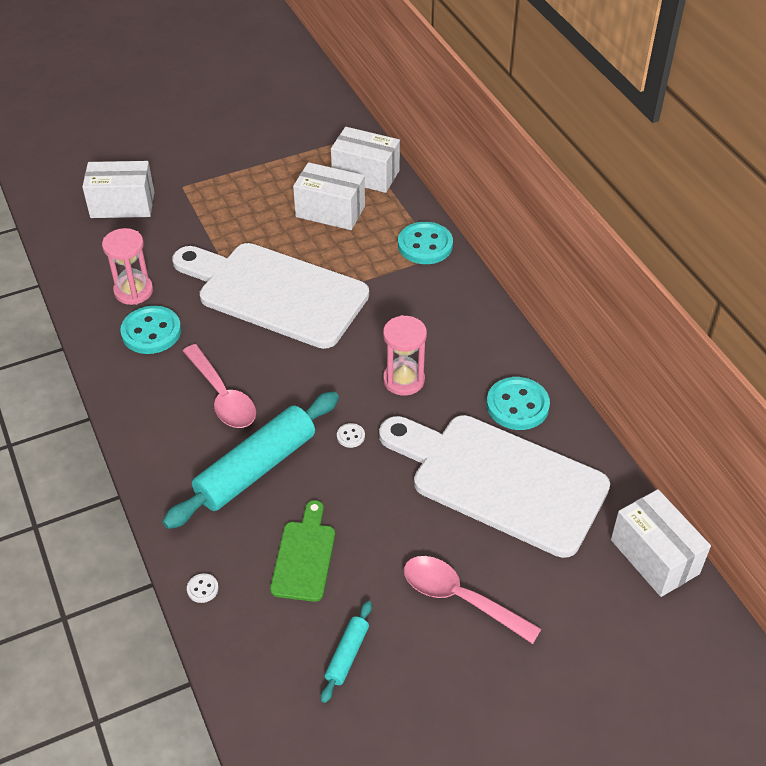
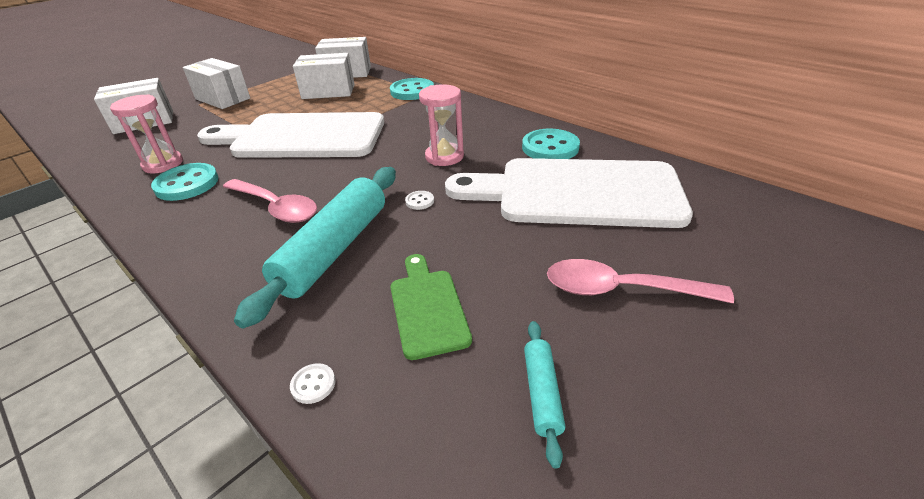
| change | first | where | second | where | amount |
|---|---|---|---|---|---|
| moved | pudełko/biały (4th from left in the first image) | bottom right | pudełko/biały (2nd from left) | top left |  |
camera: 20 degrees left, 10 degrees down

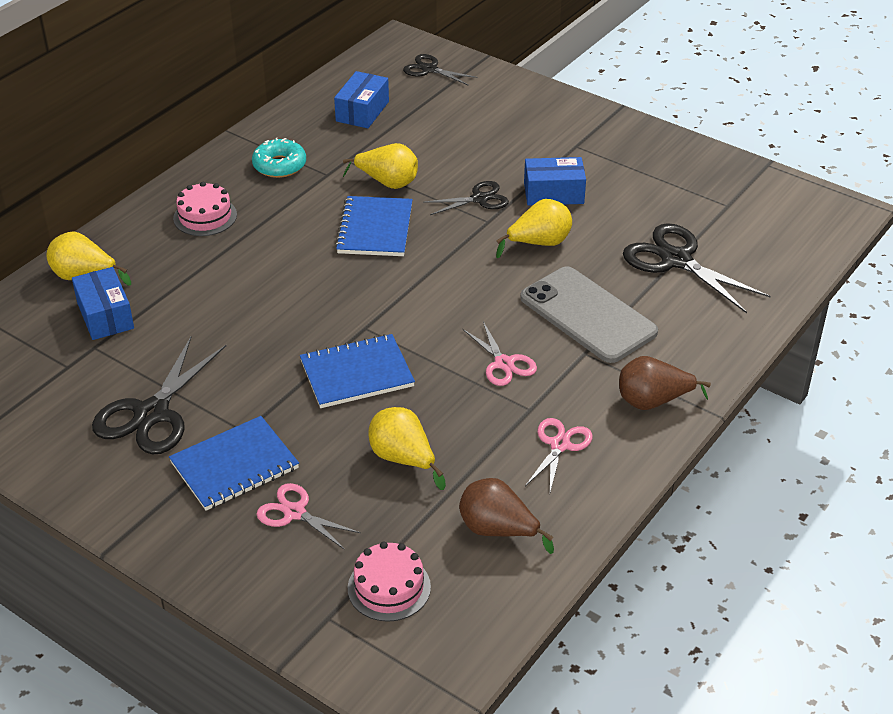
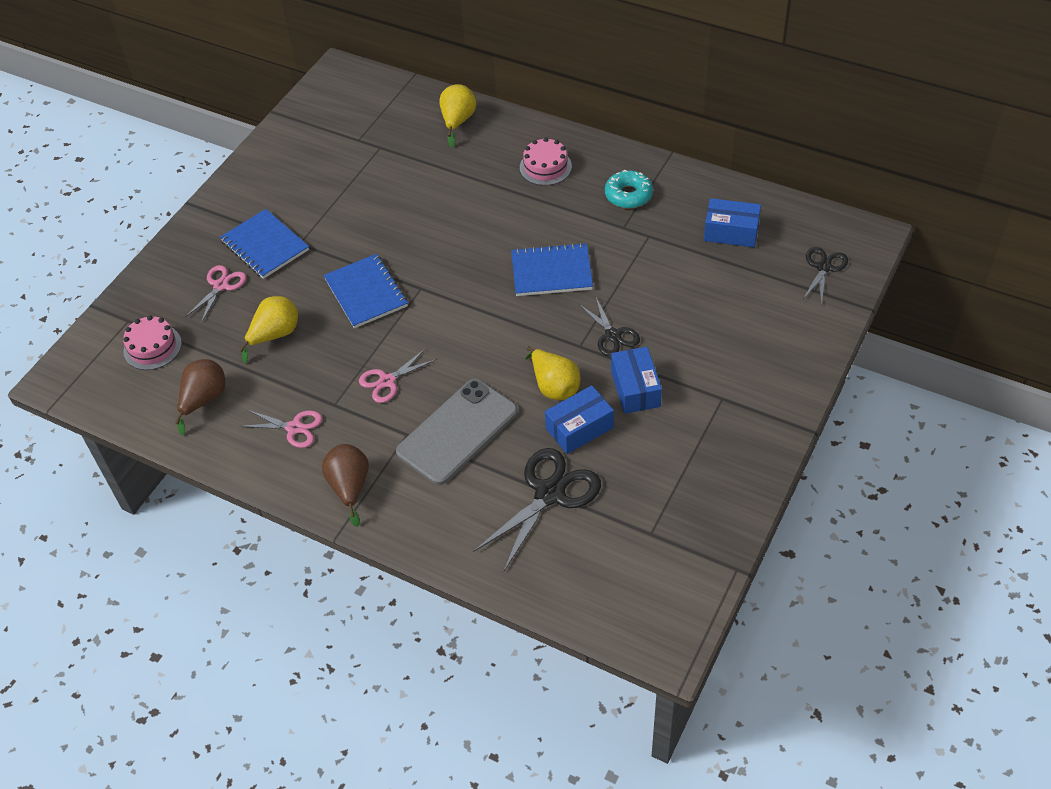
| change | first | where | second | where | amount |
|---|---|---|---|---|---|
| removed | gruszka/żółty (2nd from left) | top centre |  |  |  |
| moved | pudełko/niebieski (1st from left) | middle left |  | centre |  |
| removed | nożyczki/czarny (1st from left) | middle left |  |  |  |
camera: 85 degrees right, 10 degrees up

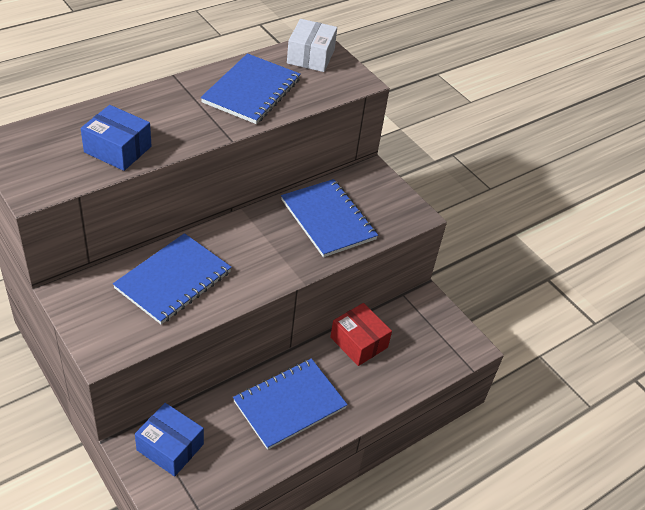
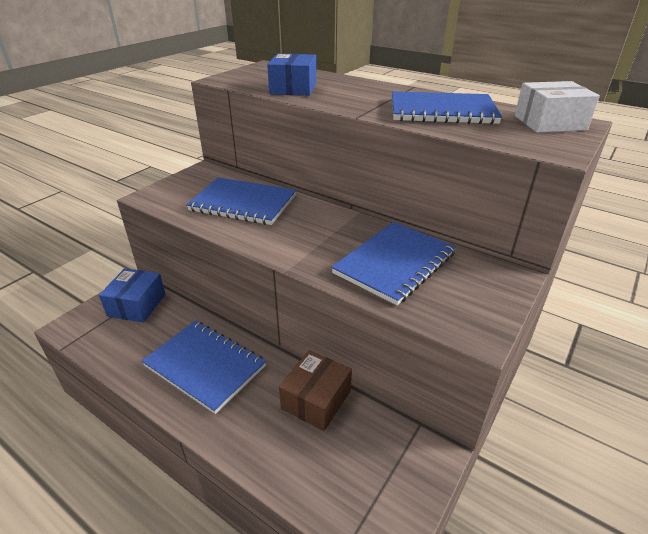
| change | first | where | second | where | amount |
|---|---|---|---|---|---|
| recoloured | pudełko/czerwony | centre | pudełko/brązowy | bottom centre |  |
camera: 75 degrees right, 10 degrees down

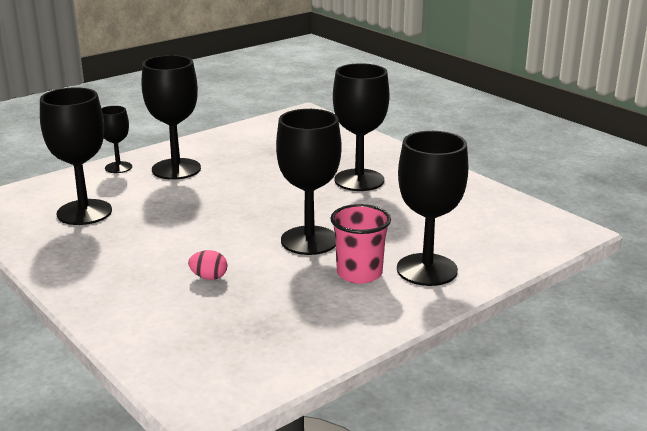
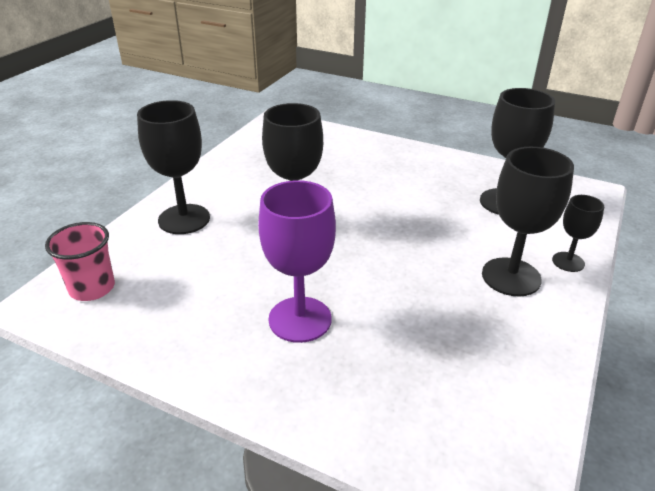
| change | first | where | second | where | amount |
|---|---|---|---|---|---|
| recoloured | kielich/czarny (5th from left) | top centre | kielich/fioletowy | centre |  |
| moved | szklanka/różowy | centre |  | middle left |  |
| removed | jajko/różowy | middle left |  |  |  |
camera: 155 degrees right, 10 degrees up

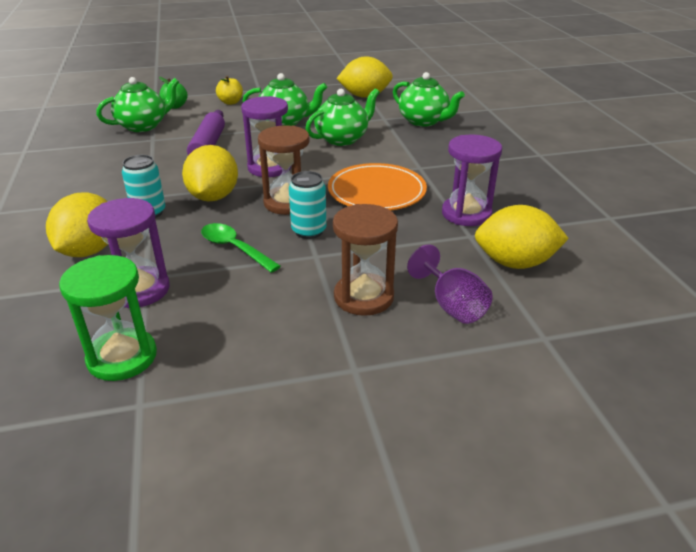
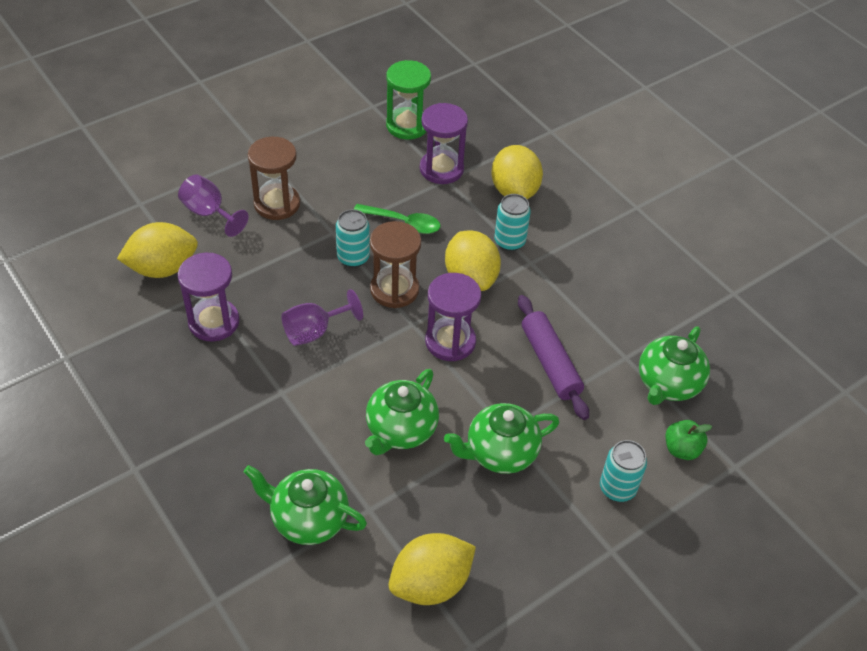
| change | first | where | second | where | amount |
|---|---|---|---|---|---|
| replaced | jabłko/żółty | top left | puszka/turkusowy (3rd from left) | bottom right |  |
| replaced | talerz/pomarańczowy | centre | kielich/fioletowy (2nd from left) | centre |  |
camera: 155 degrees right, 15 degrees up

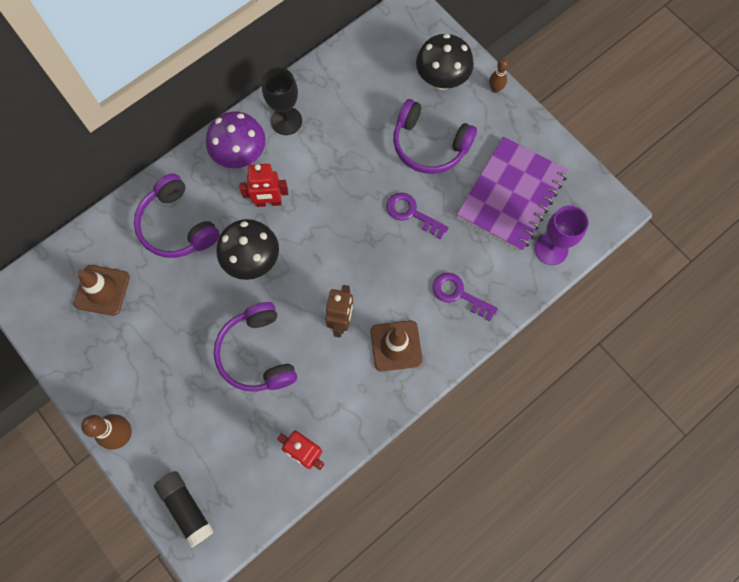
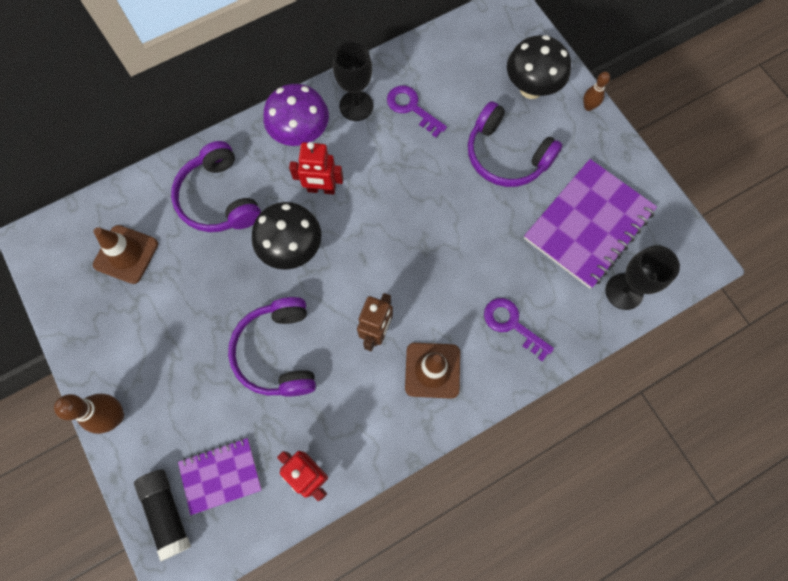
| change | first | where | second | where | amount |
|---|---|---|---|---|---|
| moved | klucz/fioletowy (1st from left) | centre |  | top centre |  |
| recoloured | kielich/fioletowy | middle right | kielich/czarny (2nd from left) | middle right |  |
| added |  |  | zeszyt/fioletowy (1st from left) | bottom left |  |
camera: 10 degrees right, 0 degrees up

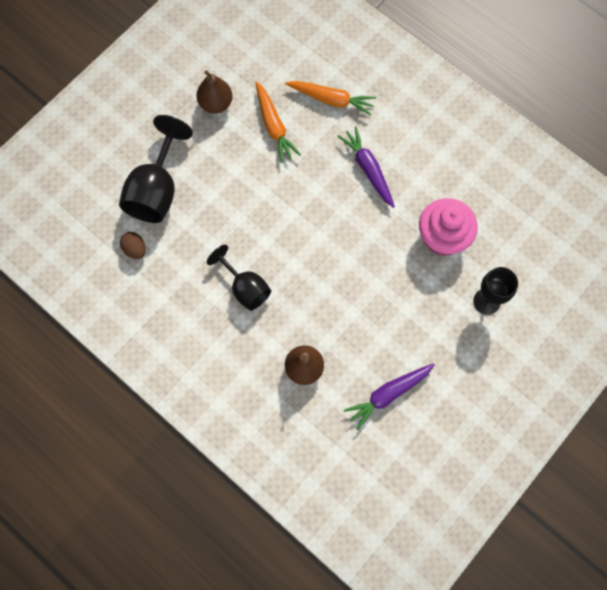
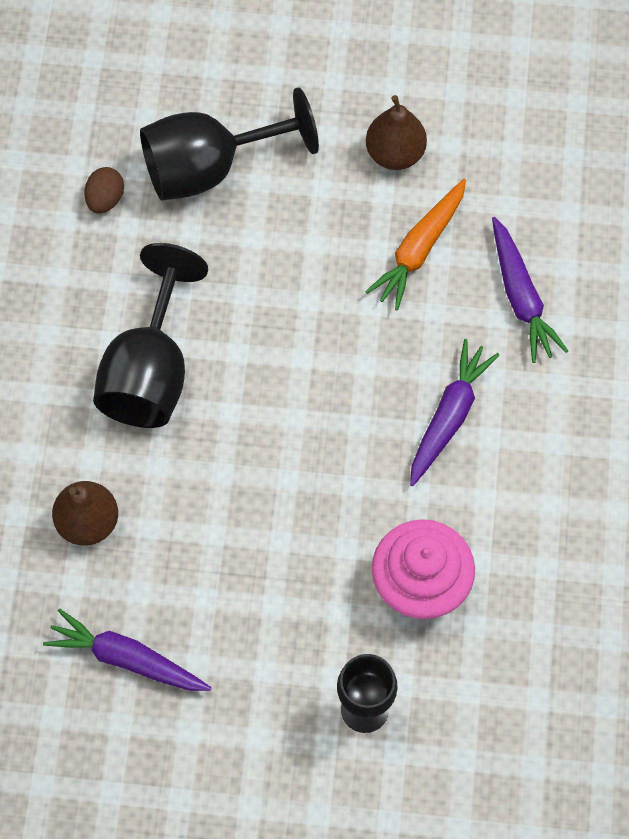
| change | first | where | second | where | amount |
|---|---|---|---|---|---|
| recoloured | marchewka/pomarańczowy (2nd from left) | top centre | marchewka/fioletowy (3rd from left) | middle right |  |
| resized | kielich/czarny (2nd from left in the first image) | centre | kielich/czarny (1st from left) | middle left | x1.55 |
camera: 55 degrees right, 5 degrees down

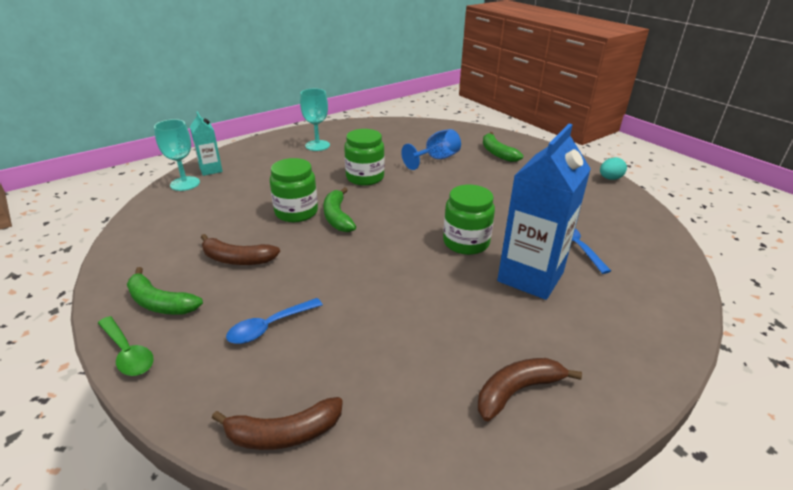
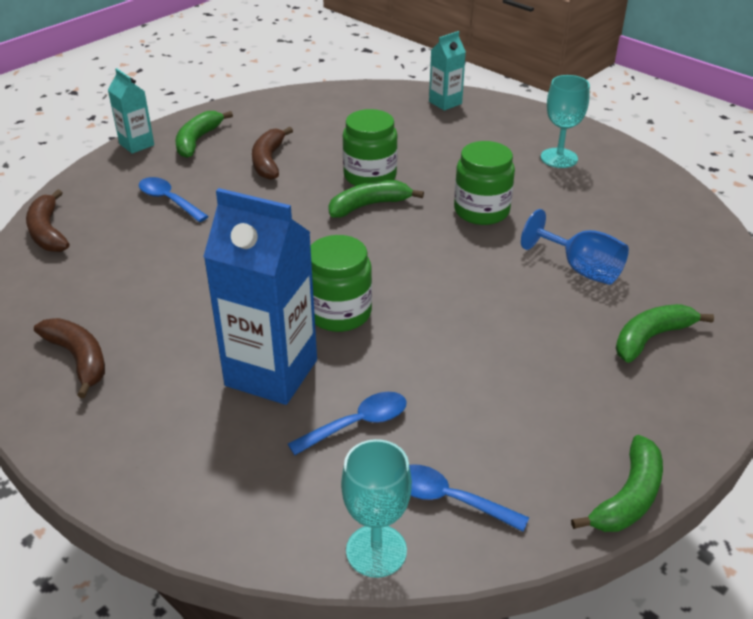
| change | first | where | second | where | amount |
|---|---|---|---|---|---|
| moved | kielich/turkusowy (1st from left) | top left |  | bottom centre |  |
| replaced | jajko/turkusowy | middle right | banan/zielony (3rd from left) | bottom right |  |
| replaced | łyżka/zielony | bottom left | karton mleka/turkusowy (1st from left) | top left |  |
| added |  |  | łyżka/niebieski (3rd from left) | bottom centre |  |
camera: 80 degrees right, 5 degrees up

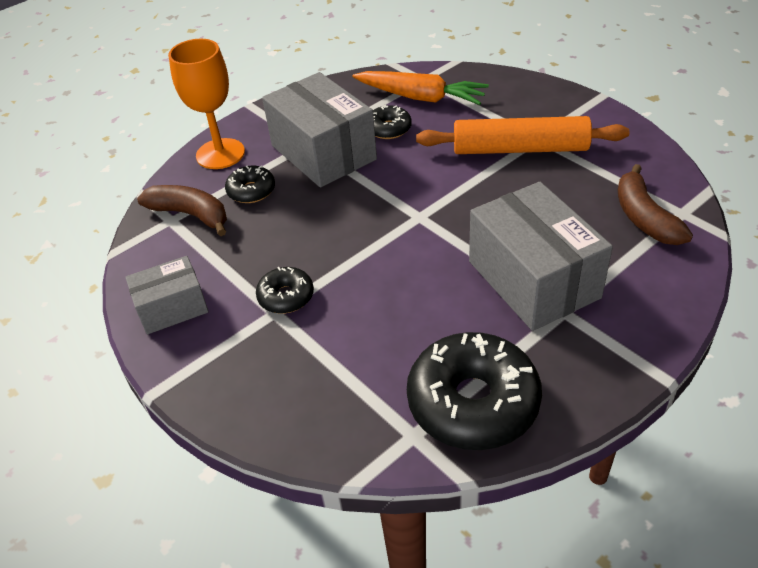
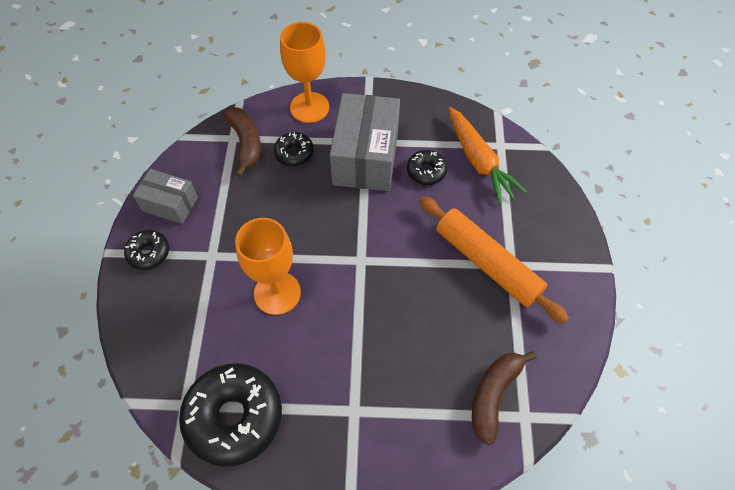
| change | first | where | second | where | amount |
|---|---|---|---|---|---|
| removed | pudełko/szary (3rd from left) | middle right |  |  |  |
| moved | donut/czarny (2nd from left in the first image) | centre | donut/czarny (1st from left) | middle left |  |
| added |  |  | kielich/pomarańczowy (1st from left) | centre |  |
camera: 40 degrees right, 15 degrees up

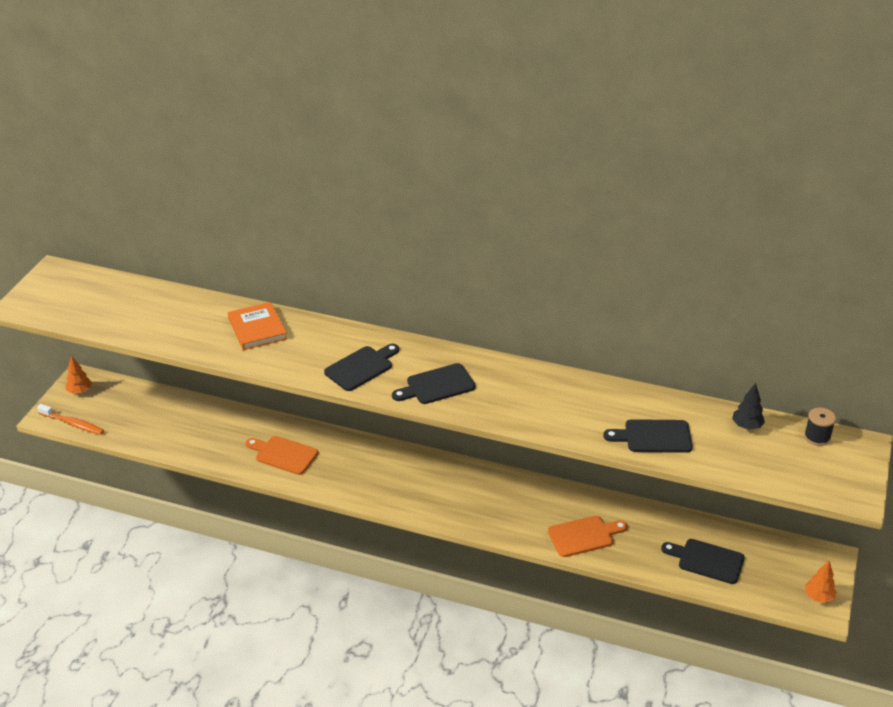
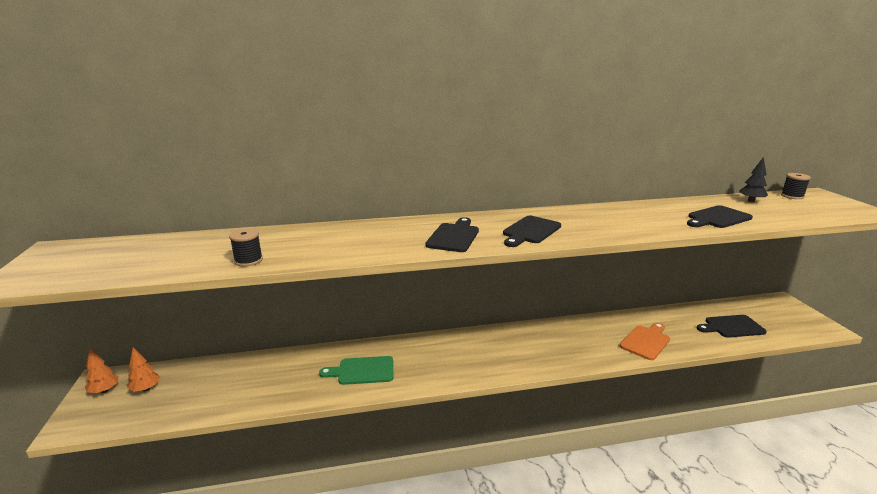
| change | first | where | second | where | amount |
|---|---|---|---|---|---|
| removed | książka/pomarańczowy | middle left |  |  |  |
| removed | szczoteczka do zębów/pomarańczowy | middle left |  |  |  |
| recoloured | deska do krojenia/pomarańczowy (1st from left) | middle left | deska do krojenia/zielony | bottom centre |  |
| moved | drzewko/pomarańczowy (2nd from left) | bottom right |  | bottom left |  |
| added |  |  | szpulka/czarny (1st from left) | middle left |  |
camera: 30 degrees left, 15 degrees down

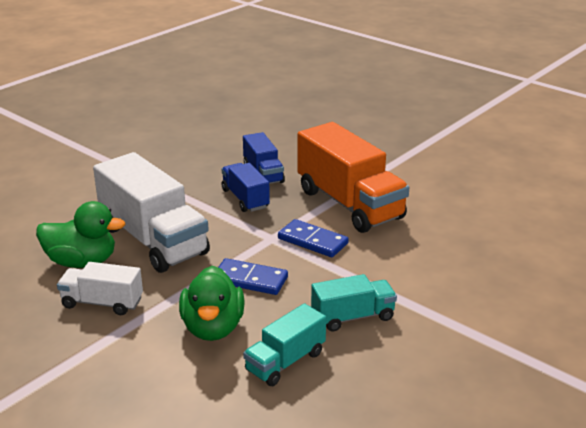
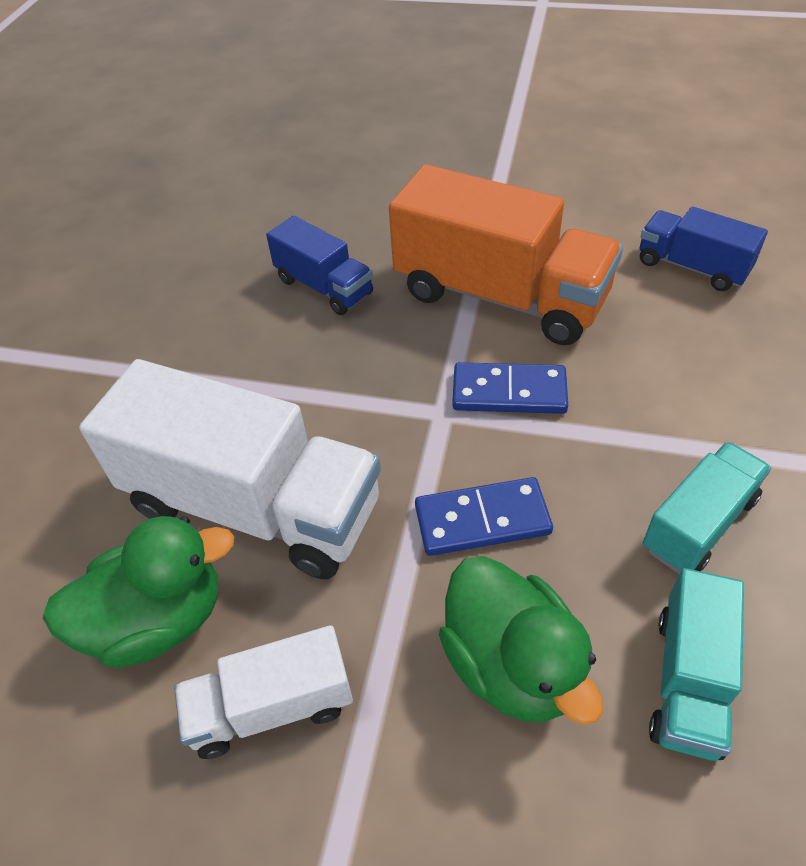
| change | first | where | second | where | amount |
|---|---|---|---|---|---|
| moved | ciężarówka/niebieski (1st from left in the first image) | centre | ciężarówka/niebieski (2nd from left) | top right |  |
camera: 25 degrees left, 20 degrees up

